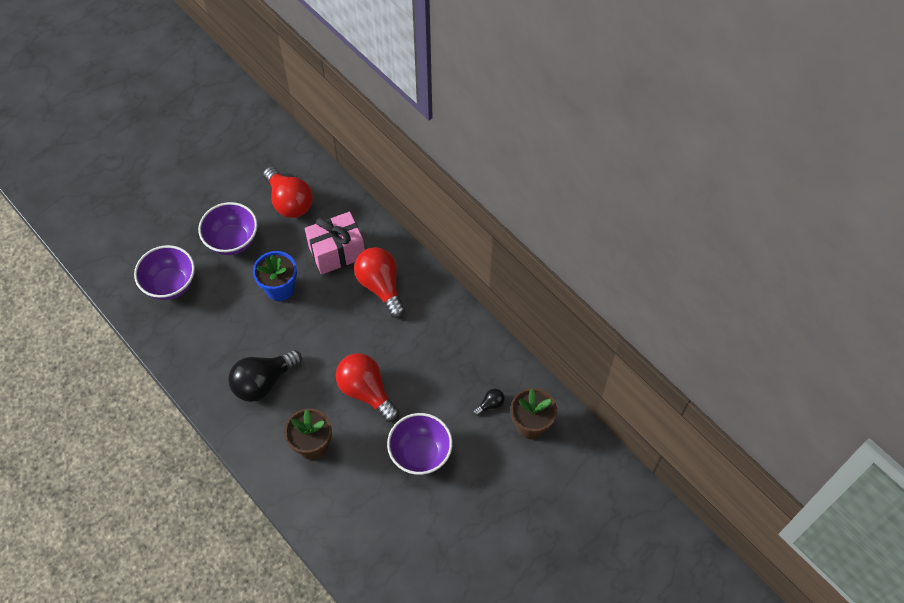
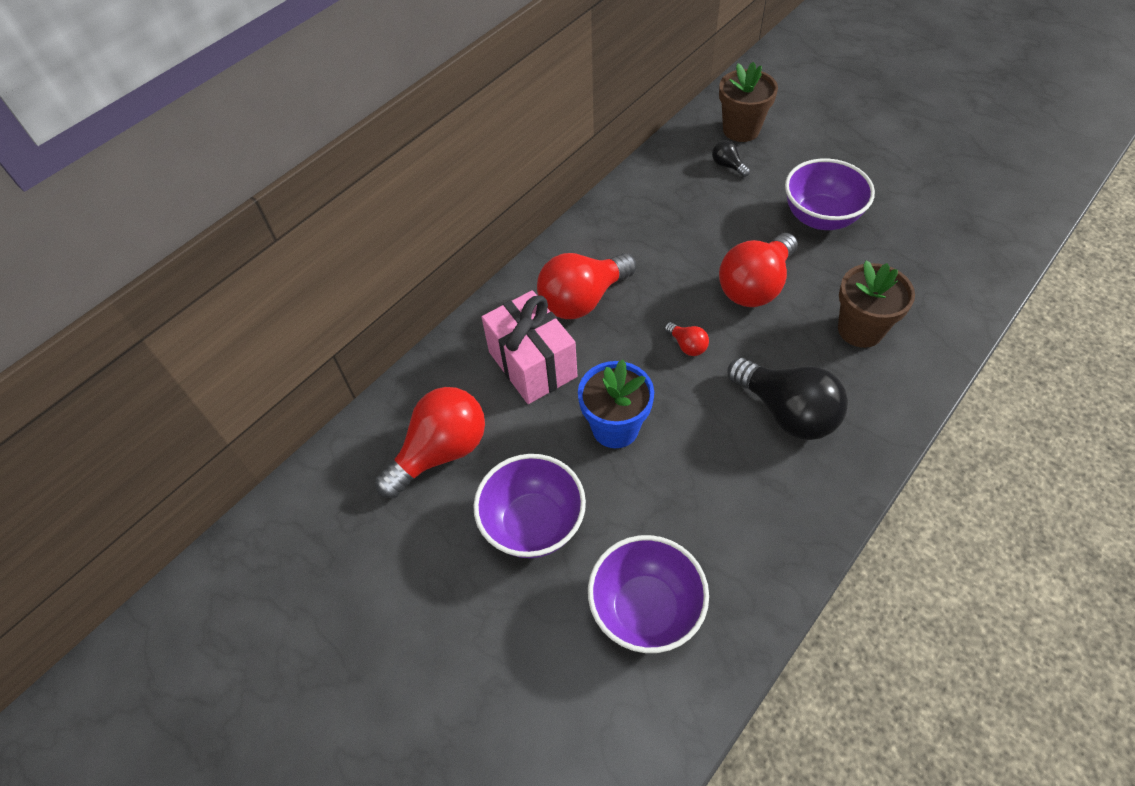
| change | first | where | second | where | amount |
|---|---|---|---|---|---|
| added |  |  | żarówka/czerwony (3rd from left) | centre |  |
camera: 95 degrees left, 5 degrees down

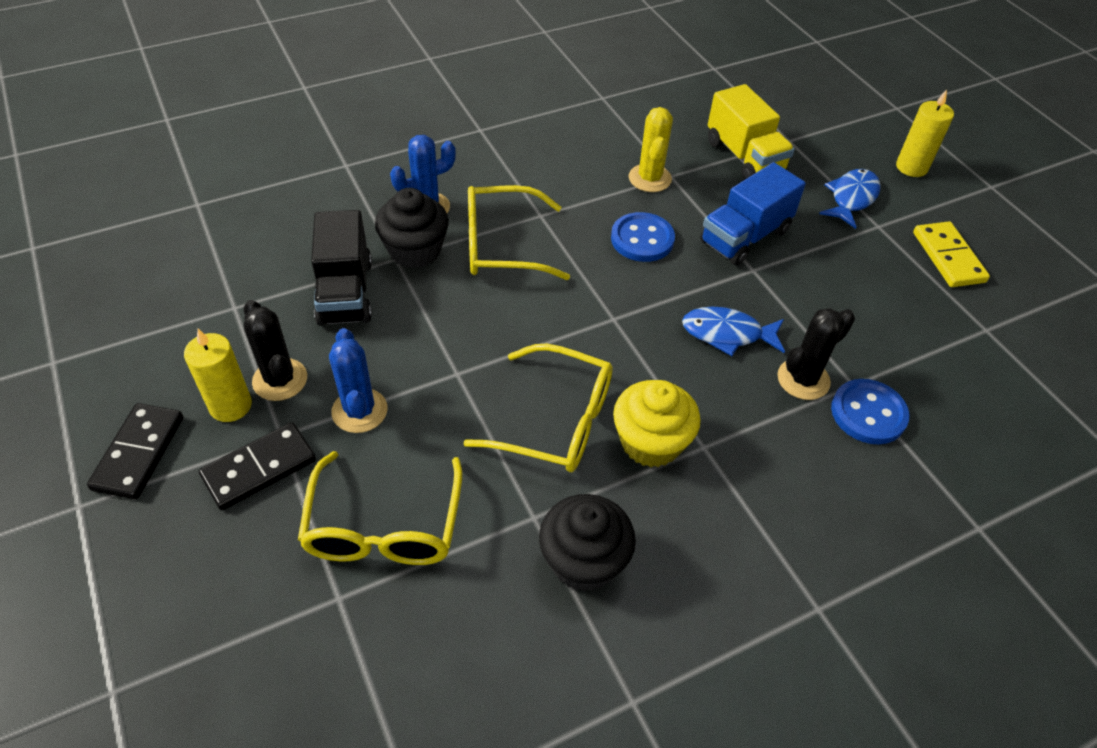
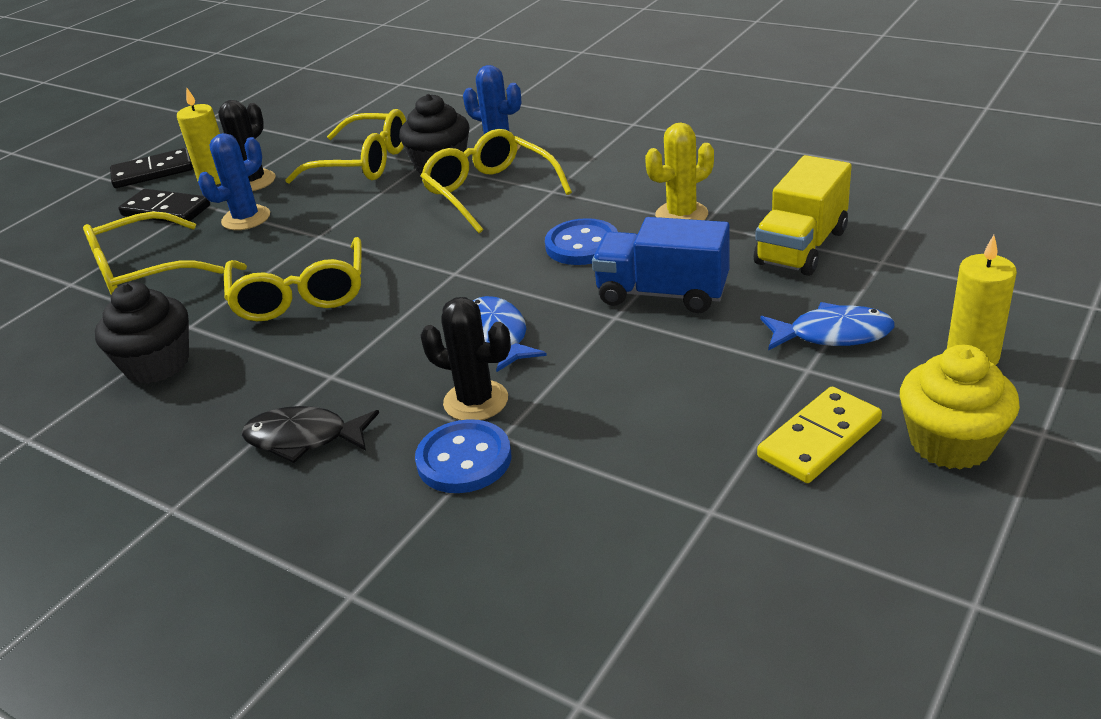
| change | first | where | second | where | amount |
|---|---|---|---|---|---|
| replaced | ciężarówka/czarny | middle left | okulary/żółty (3rd from left) | top left |  |
| moved | muffinka/żółty | centre |  | middle right |  |
| added |  |  | ryba/czarny | middle left |  |
camera: 65 degrees right, 15 degrees down

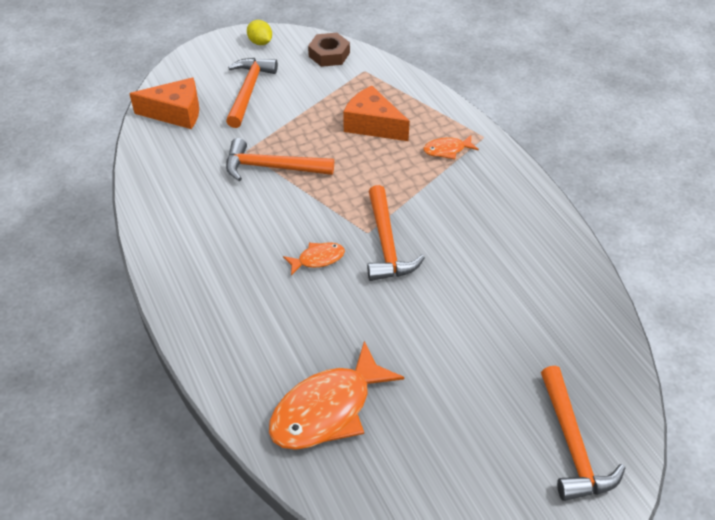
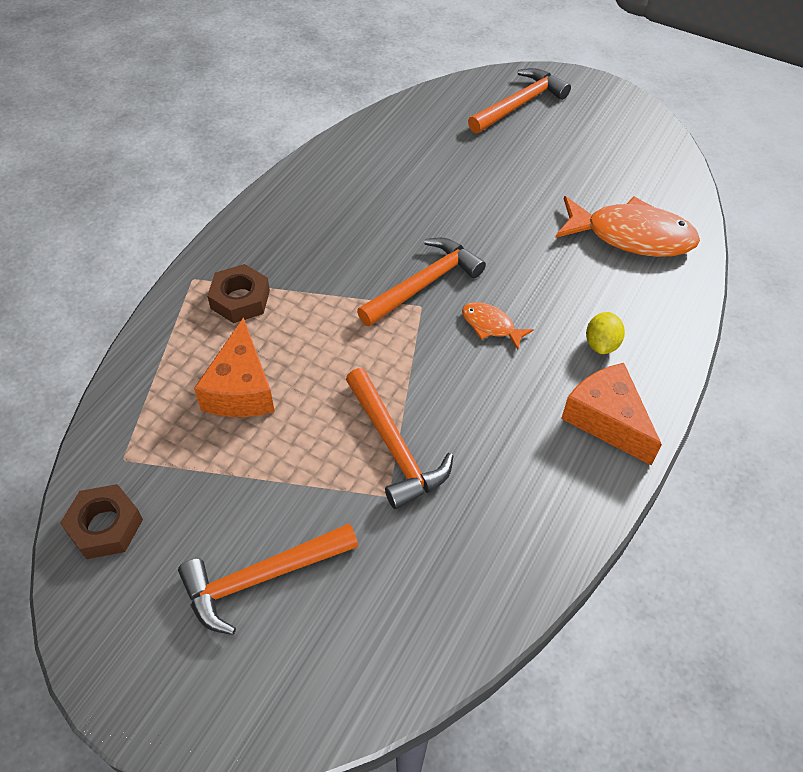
| change | first | where | second | where | amount |
|---|---|---|---|---|---|
| moved | cytryna/żółty | top centre |  | middle right |  |
| moved | ser/pomarańczowy (1st from left in the first image) | top left | ser/pomarańczowy (2nd from left) | middle right |  |
| replaced | ryba/pomarańczowy (3rd from left) | top centre | nakrętka/brązowy (2nd from left) | middle left |  |
camera: 125 degrees left, 5 degrees up

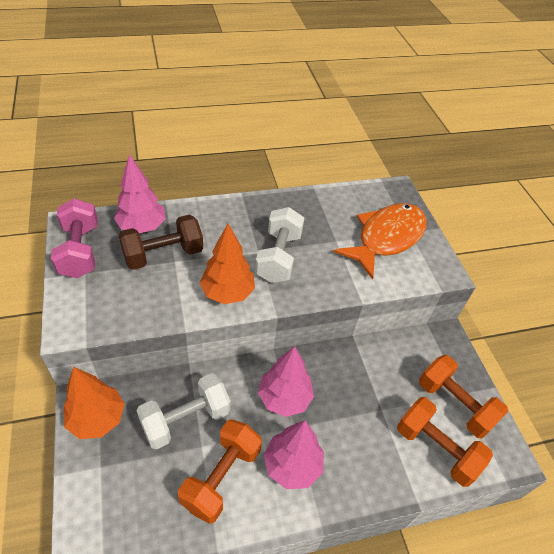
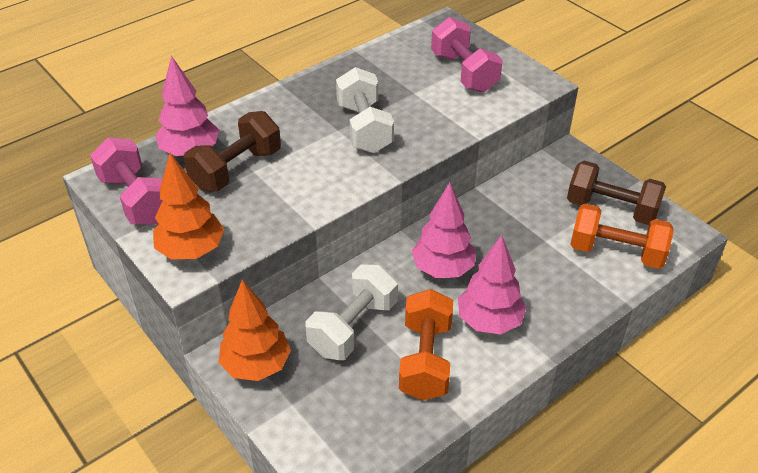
| change | first | where | second | where | amount |
|---|---|---|---|---|---|
| replaced | ryba/pomarańczowy | middle right | hantel/różowy (2nd from left) | top centre |  |
| moved | drzewko/pomarańczowy (2nd from left in the first image) | centre | drzewko/pomarańczowy (1st from left) | middle left |  |
| recoloured | hantel/pomarańczowy (3rd from left) | bottom right | hantel/brązowy (2nd from left) | middle right |  |
camera: 20 degrees left, 5 degrees down

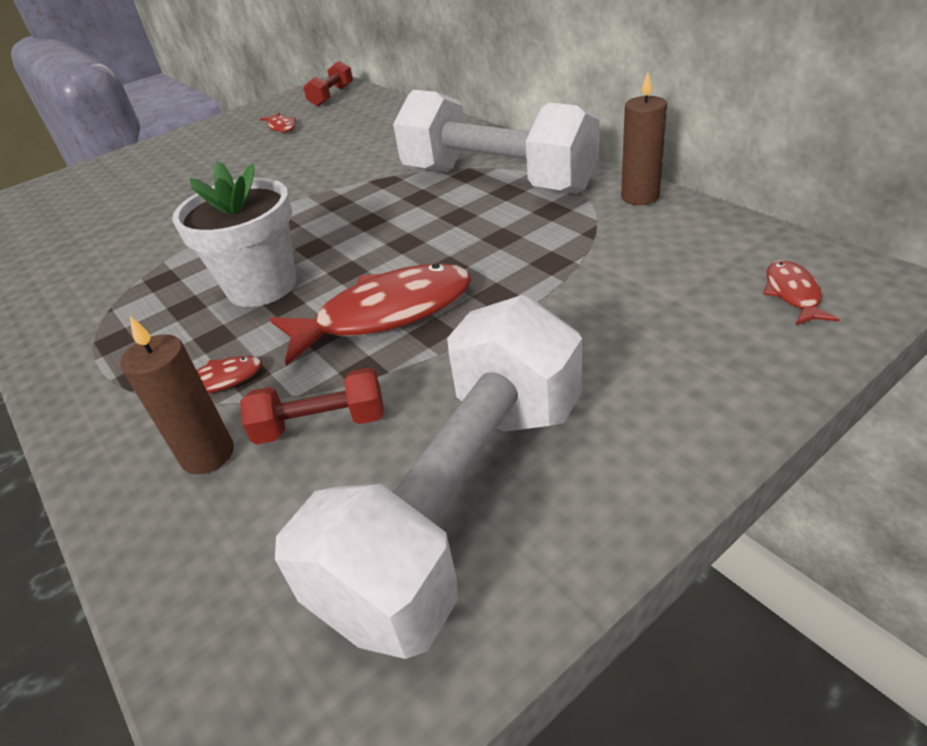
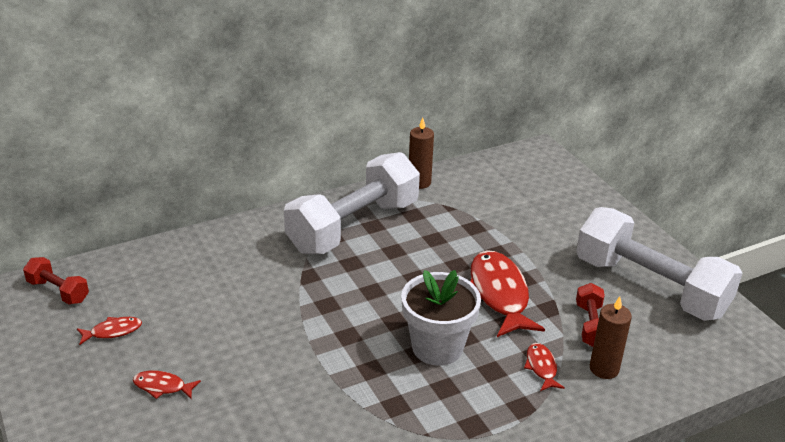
| change | first | where | second | where | amount |
|---|---|---|---|---|---|
| moved | ryba/czerwony (4th from left in the first image) | middle right | ryba/czerwony (2nd from left) | bottom left |  |
camera: 85 degrees left, 5 degrees down

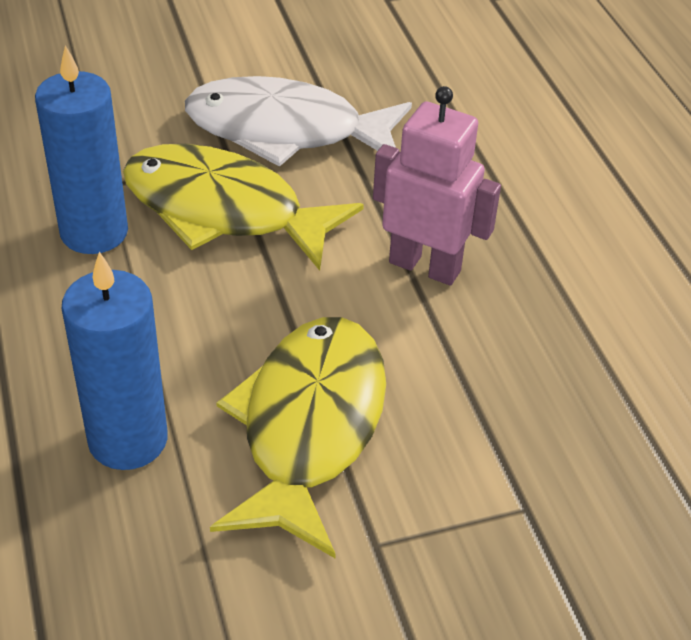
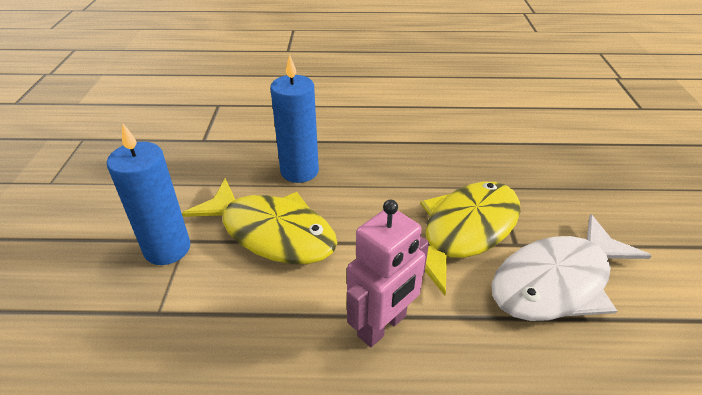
| change | first | where | second | where | amount |
|---|---|---|---|---|---|
| moved | świeca/niebieski (1st from left) | top left |  | middle left |  |
| turned | ryba/biały | top centre |  | bottom right | 150 degrees counterclockwise |
camera: 110 degrees right, 5 degrees down

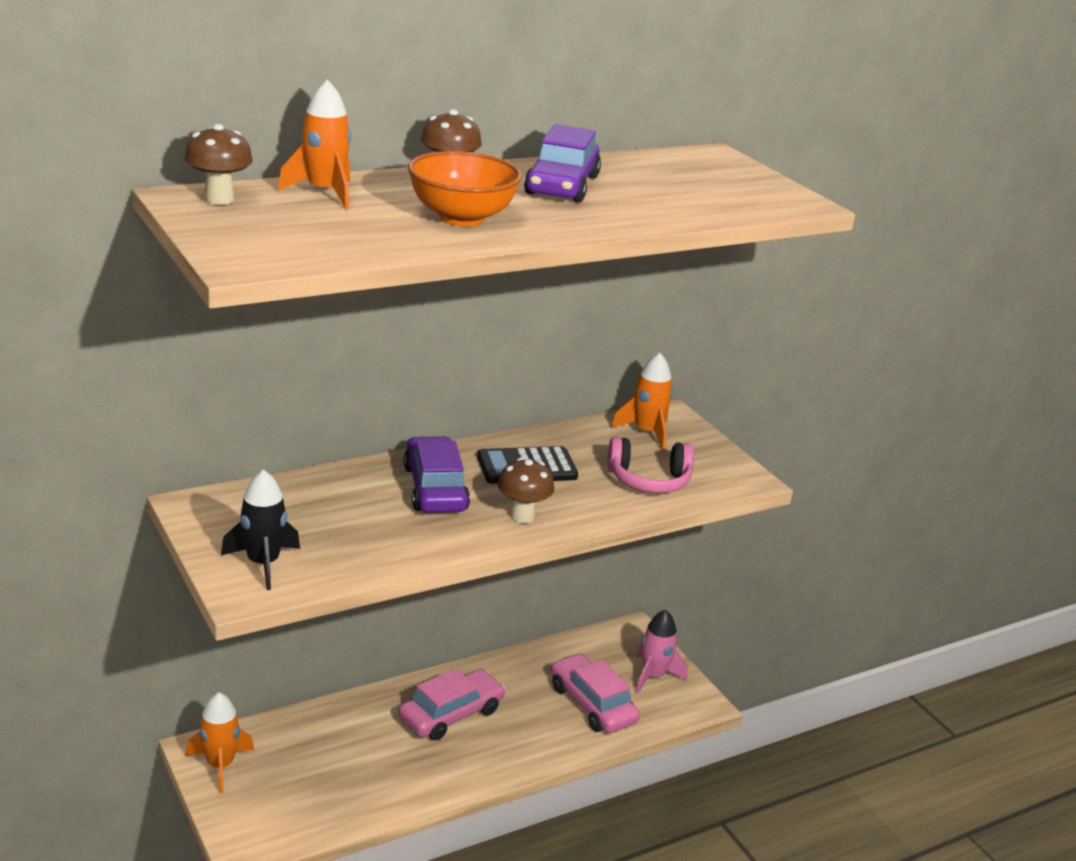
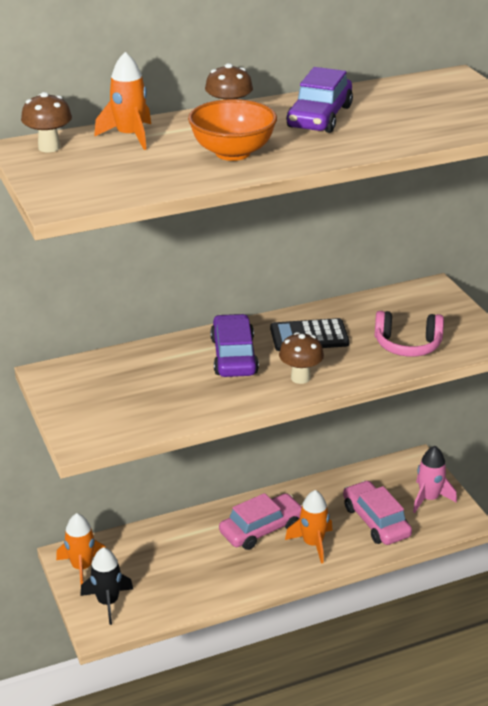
| change | first | where | second | where | amount |
|---|---|---|---|---|---|
| moved | rakieta/pomarańczowy (3rd from left) | centre |  | bottom centre |  |
| moved | rakieta/czarny | middle left |  | bottom left |  |
camera: 10 degrees right, 5 degrees up

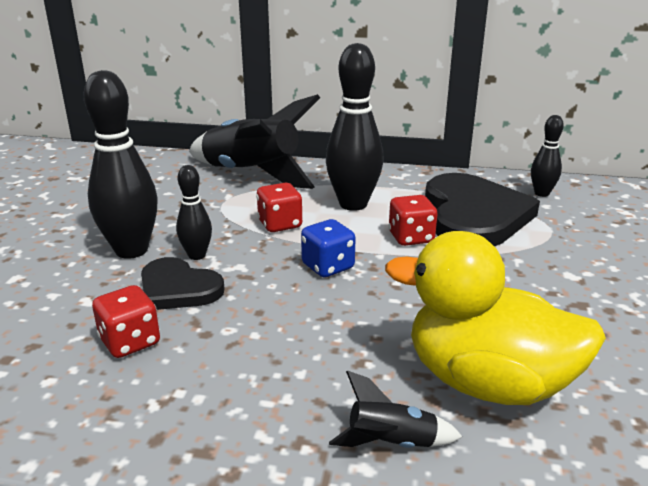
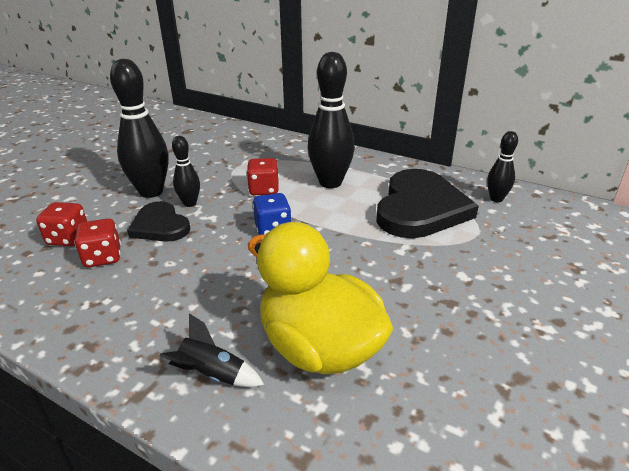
| change | first | where | second | where | amount |
|---|---|---|---|---|---|
| removed | rakieta/czarny (1st from left) | top centre |  |  |  |
| moved | kostka do gry/czerwony (3rd from left in the first image) | centre | kostka do gry/czerwony (1st from left) | middle left |  |
camera: 20 degrees right, 5 degrees up

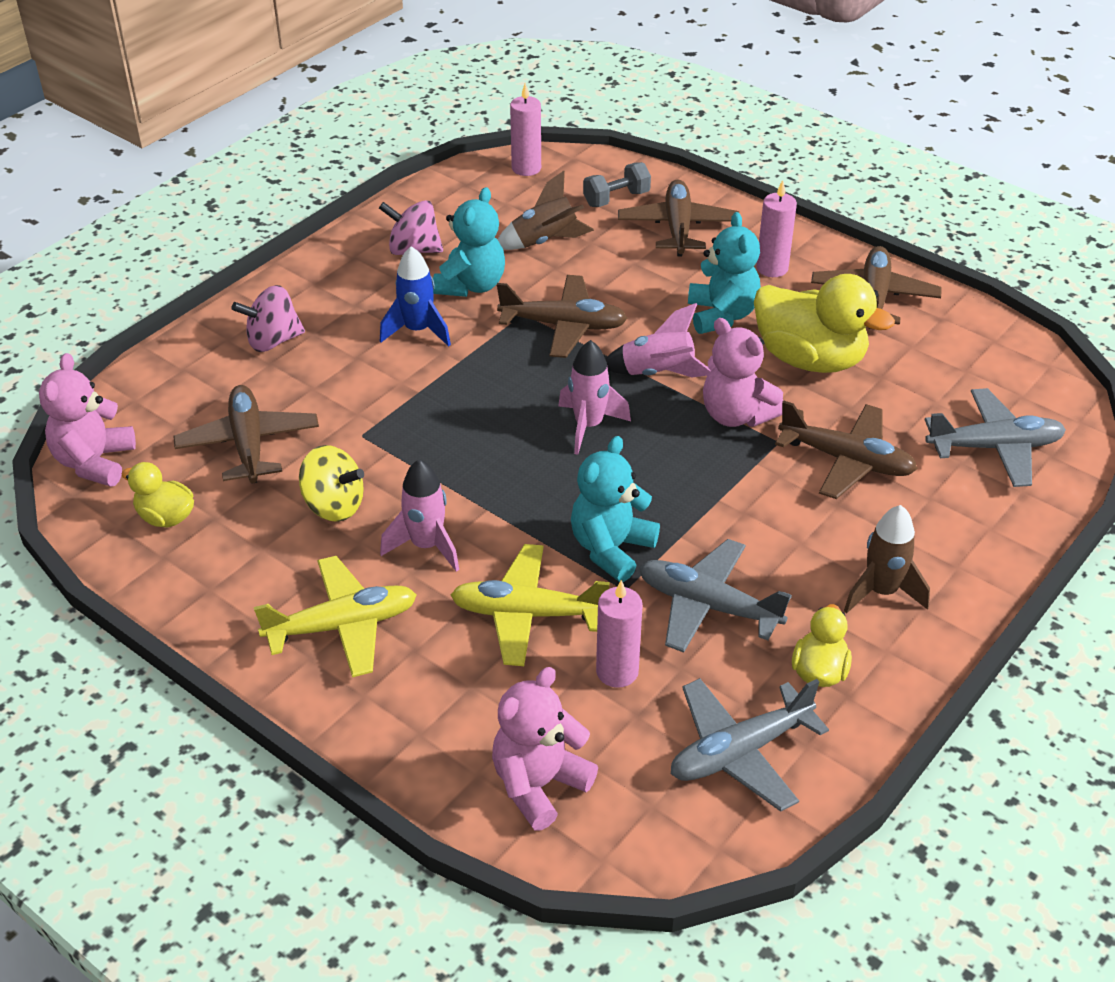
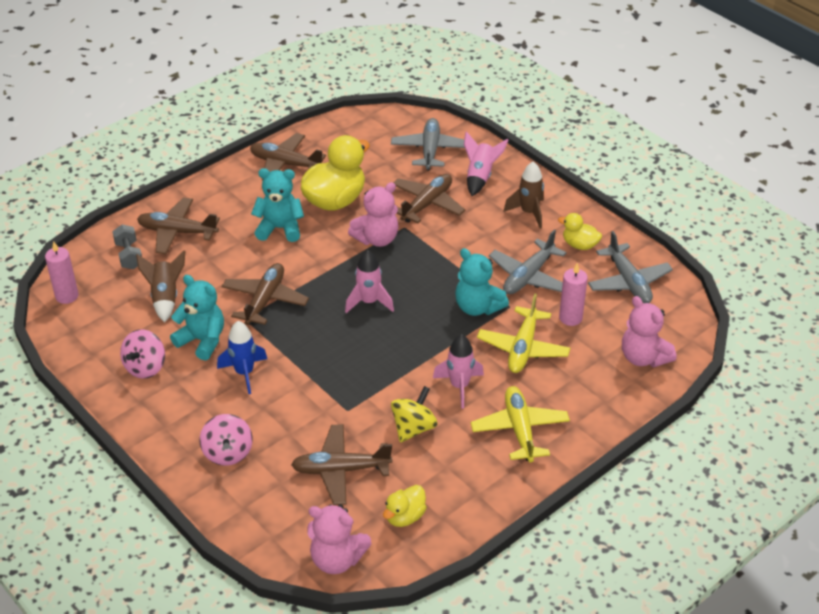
| change | first | where | second | where | amount |
|---|---|---|---|---|---|
| removed | świeca/różowy (3rd from left) | top right |  |  |  |
| moved | rakieta/różowy (3rd from left) | centre |  | top centre |  |
camera: 80 degrees left, 0 degrees up

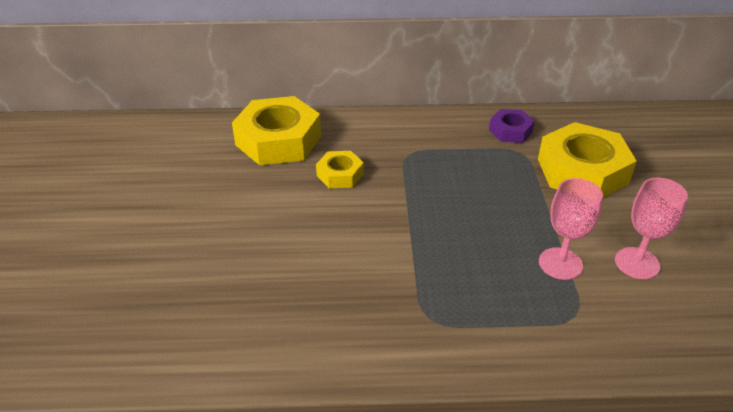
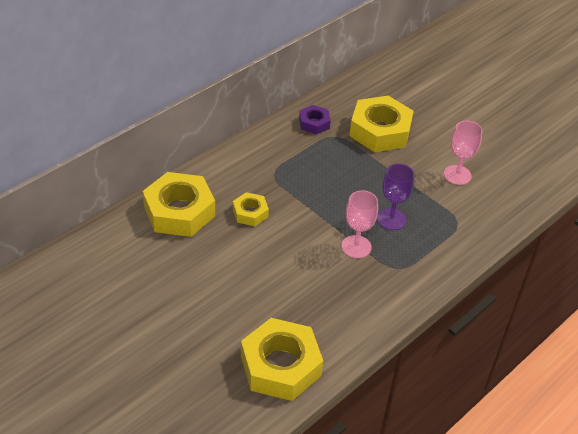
| change | first | where | second | where | amount |
|---|---|---|---|---|---|
| moved | kielich/różowy (1st from left) | middle right |  | centre |  |
| added |  |  | kielich/fioletowy | middle right |  |
| added |  |  | nakrętka/żółty (3rd from left) | bottom centre |  |
camera: 45 degrees left, 5 degrees up

